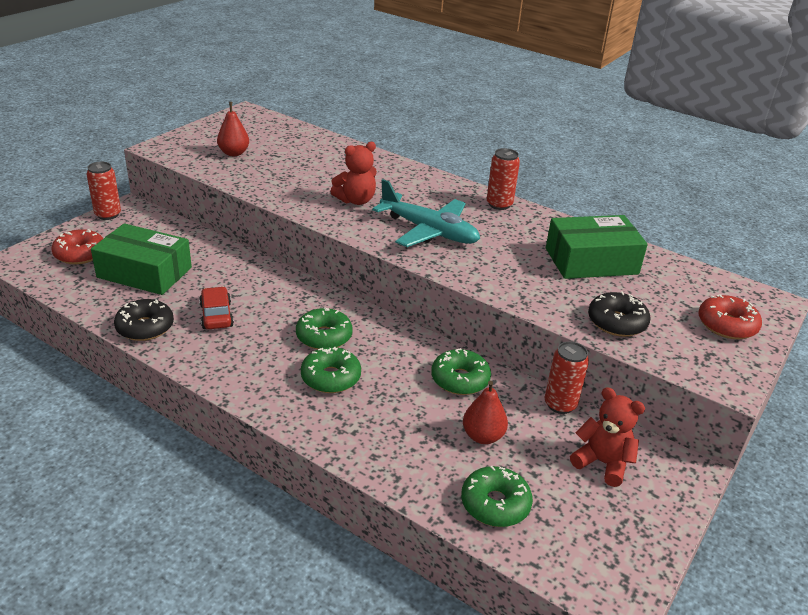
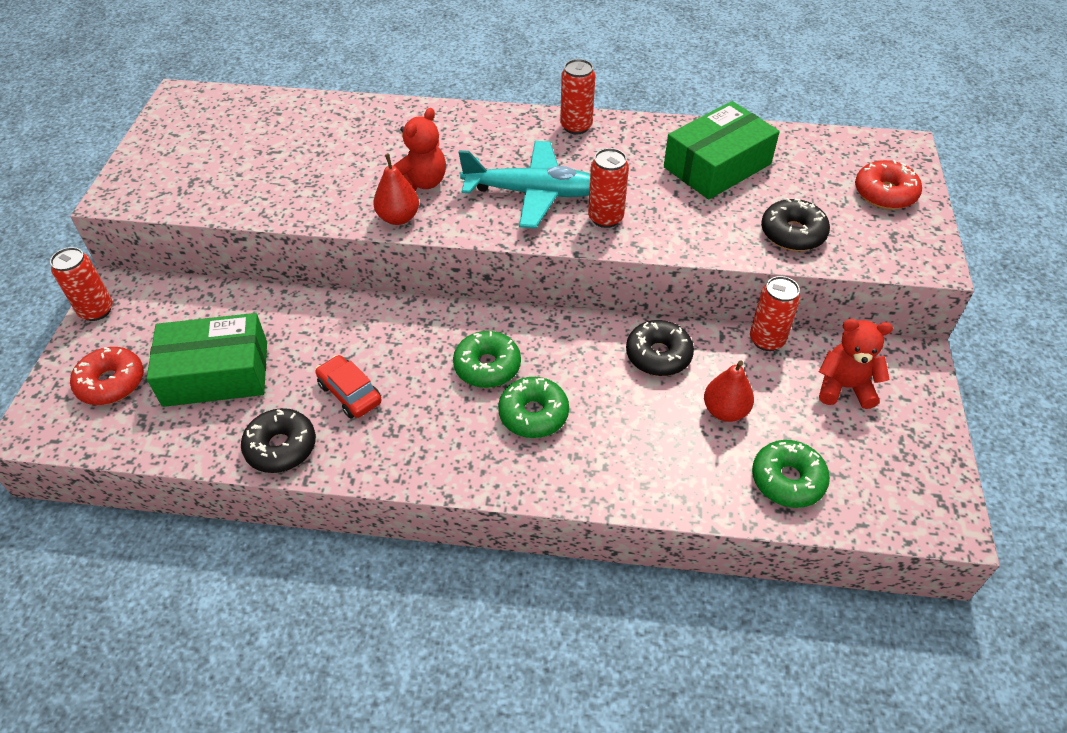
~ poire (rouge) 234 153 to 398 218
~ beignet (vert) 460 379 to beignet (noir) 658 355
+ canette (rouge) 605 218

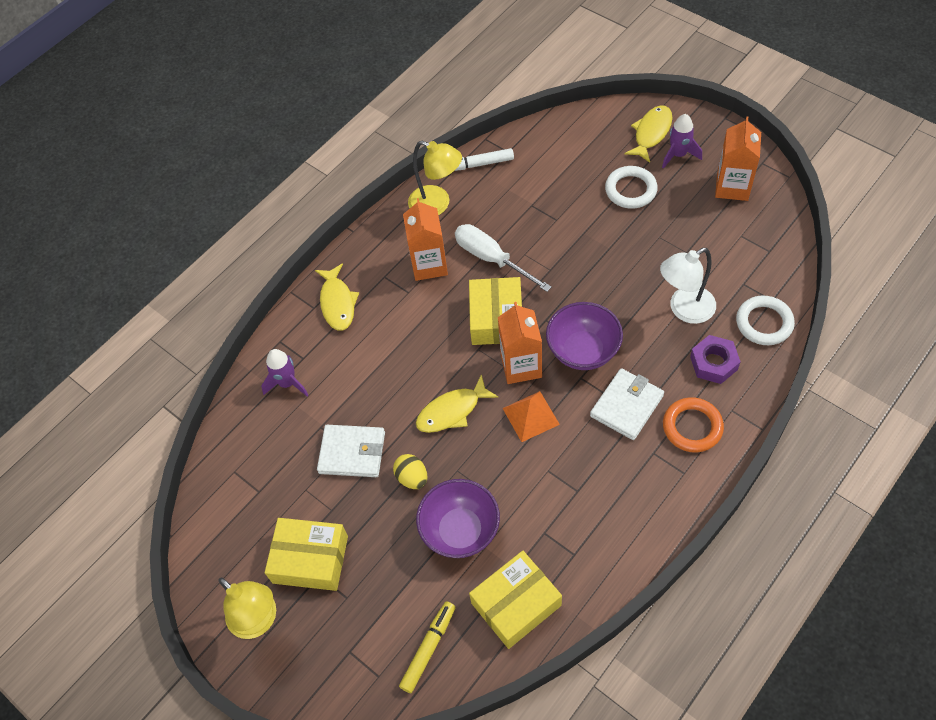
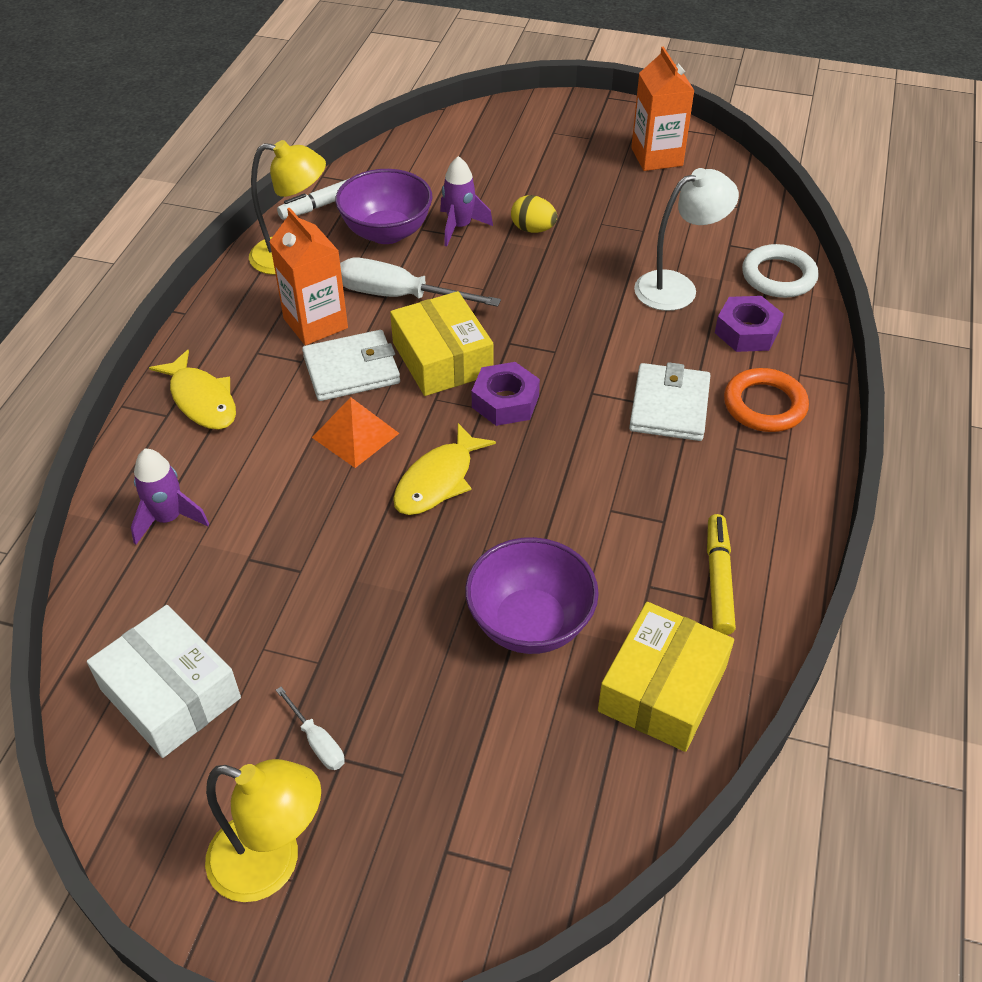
~ boîte (jaune) 310 559 to tournevis (blanc) 317 741
~ portefeuille (blanc) 352 453 to 351 370
~ œuf (jaune) 412 478 to 533 229
~ feutre (jaune) 428 648 to 718 579
~ brique de lait (orange) 521 366 to écrou (violet) 505 401
~ pyramide (orange) 530 416 to 355 435
~ bol (violet) 583 351 to 386 232
- anneau (blanc) 630 190
- poisson (jaune) 651 133
~ lampe (blanc) 684 310 = 677 287 150 degrees counterclockwise
~ fusée (violet) 678 155 to 460 227
+ boîte (blanc) 171 693

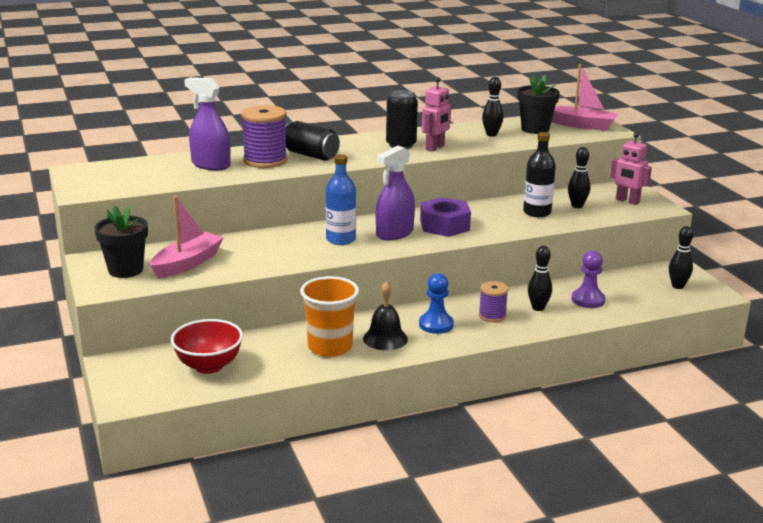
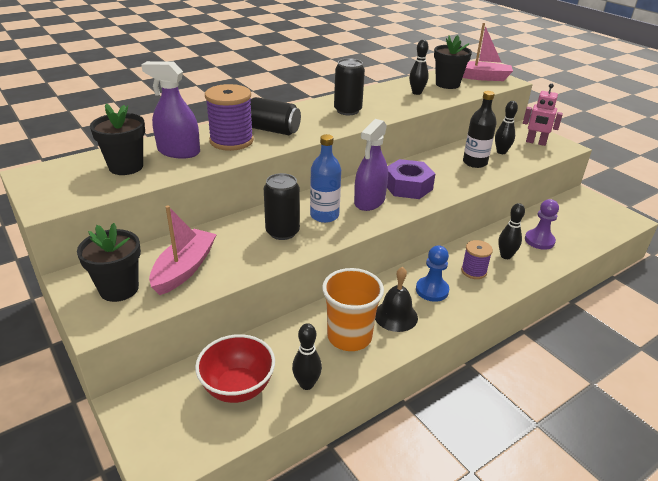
- robot (rose) 435 148
~ quille (noir) 677 286 to 306 384
+ pot de fleurs (noir) 126 167
+ canette (noir) 282 232

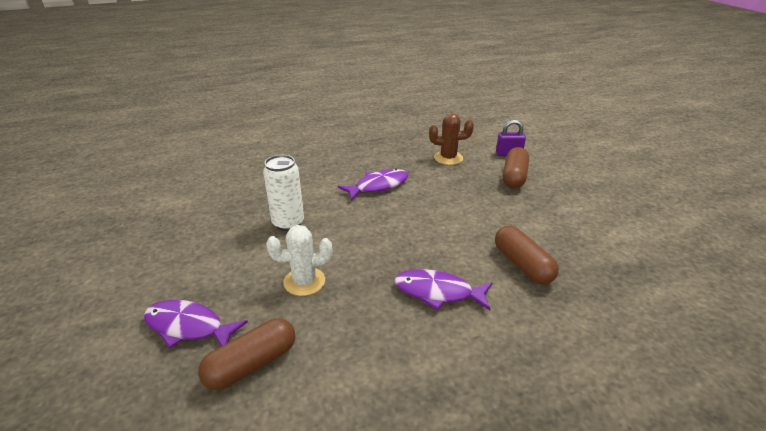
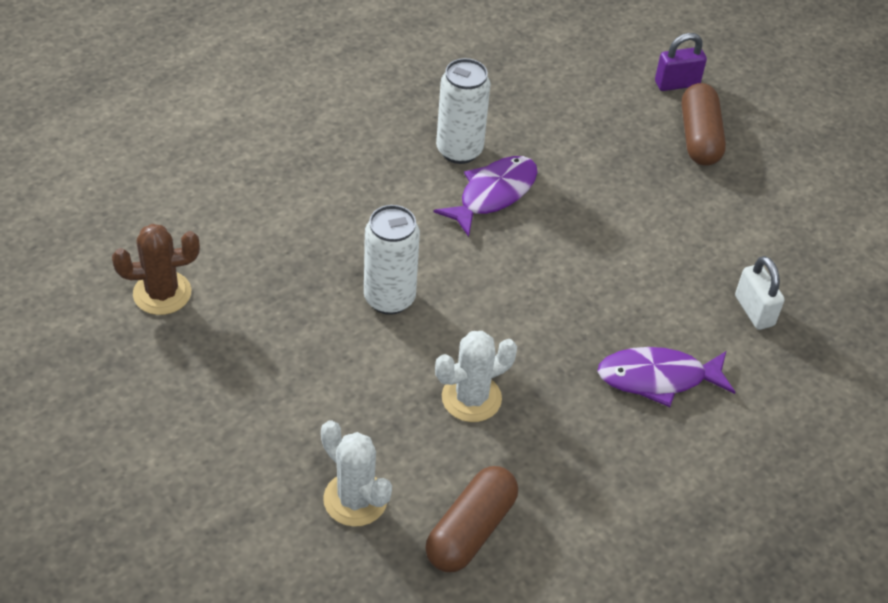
~ poisson (violet) 188 327 to cactus (blanc) 355 499
~ cactus (marron) 448 158 to 162 293
~ gélule (marron) 522 265 to cadenas (blanc) 754 311
+ canette (blanc) 459 150

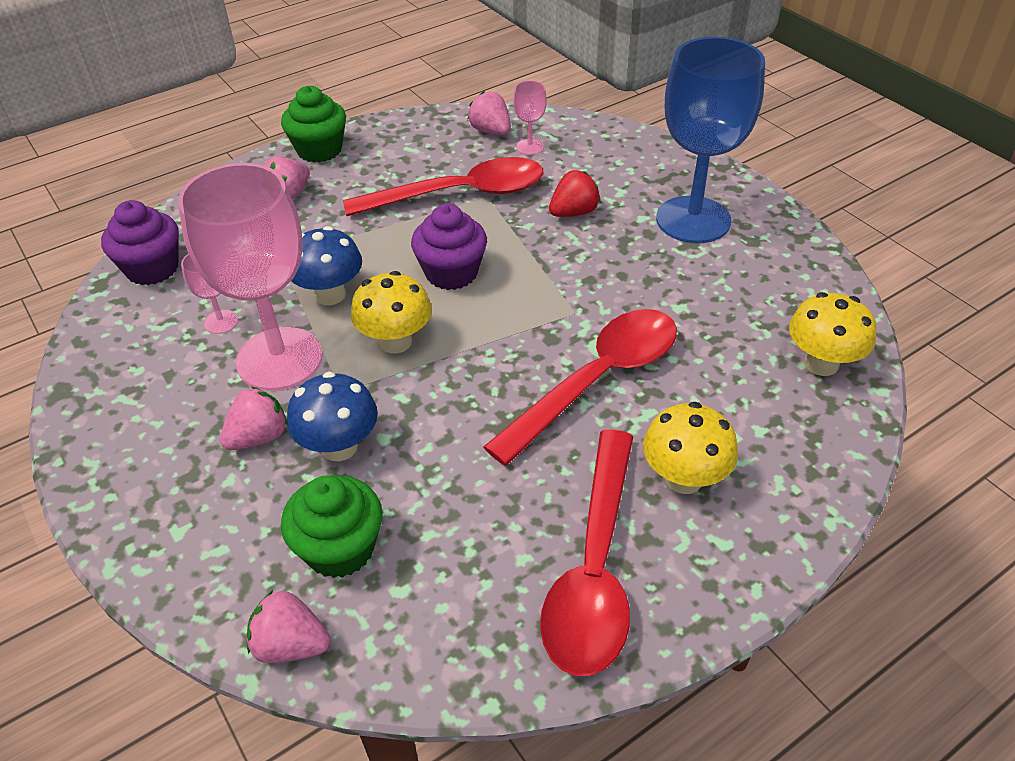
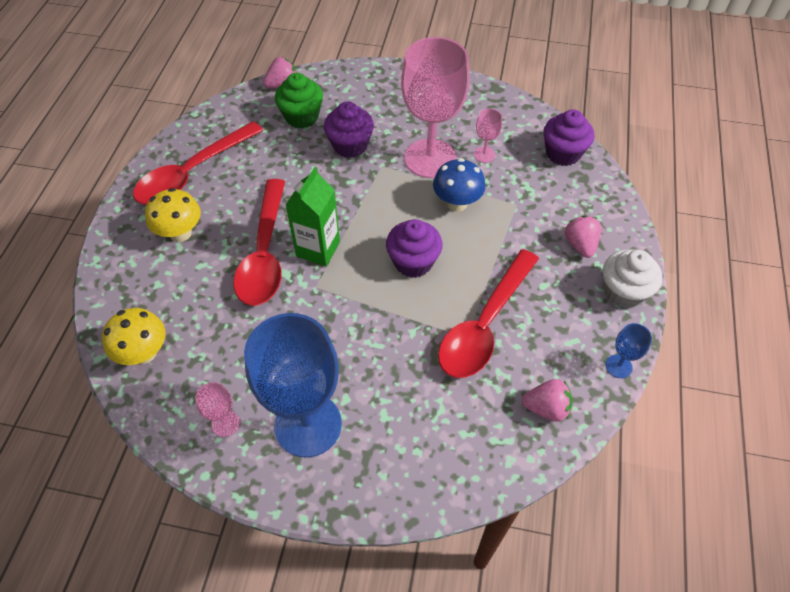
- fraise (rose) 259 437
~ muffin (vert) 319 150 to muffin (blanc) 623 291
~ champignon (bleu) 339 447 to muffin (violet) 350 145
- champignon (jaune) 395 342
~ verre à pied (rose) 530 147 to 225 423
~ cuillère (rouge) 594 568 = 192 173 105 degrees counterclockwise
- fraise (rouge) 573 212
+ brique de lait (vert) 318 249
+ verre à pied (bleu) 618 366

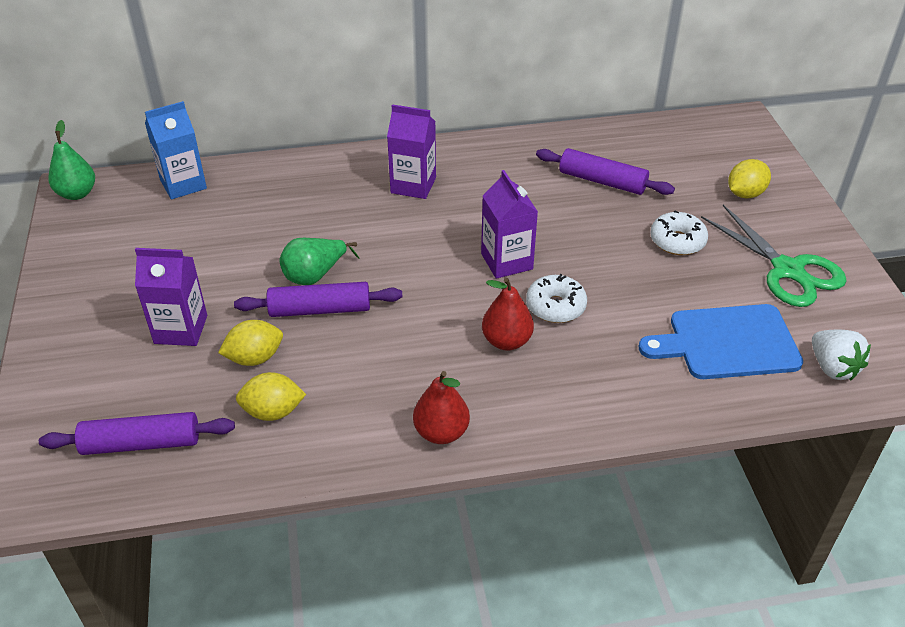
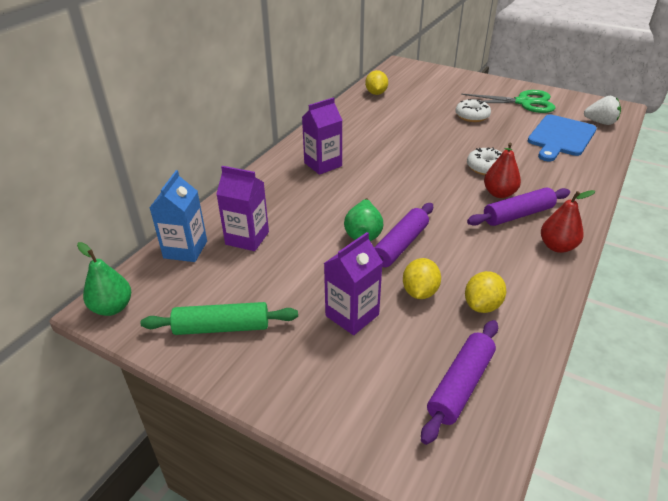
~ brique de lait (violet) 506 261 to 247 238
~ rouleau à pâtisserie (violet) 602 181 to 518 215
~ citron (jaune) 745 194 to 376 93
+ rouleau à pâtisserie (vert) 222 327

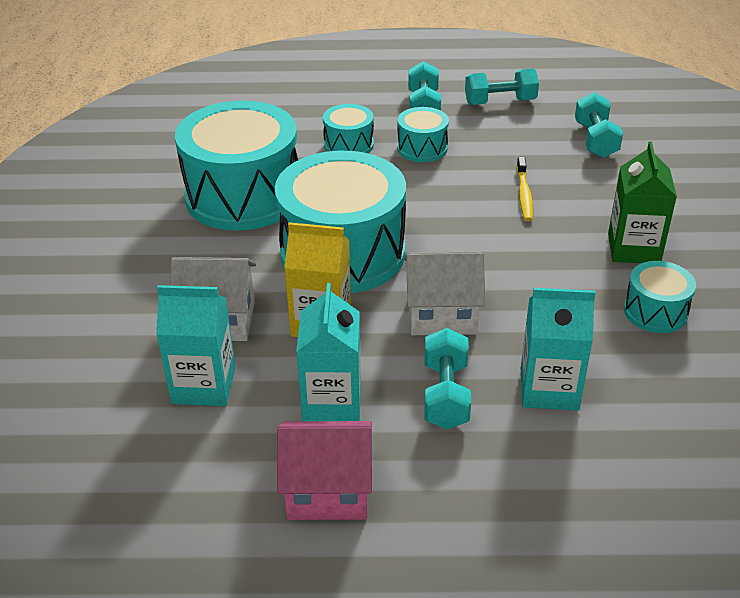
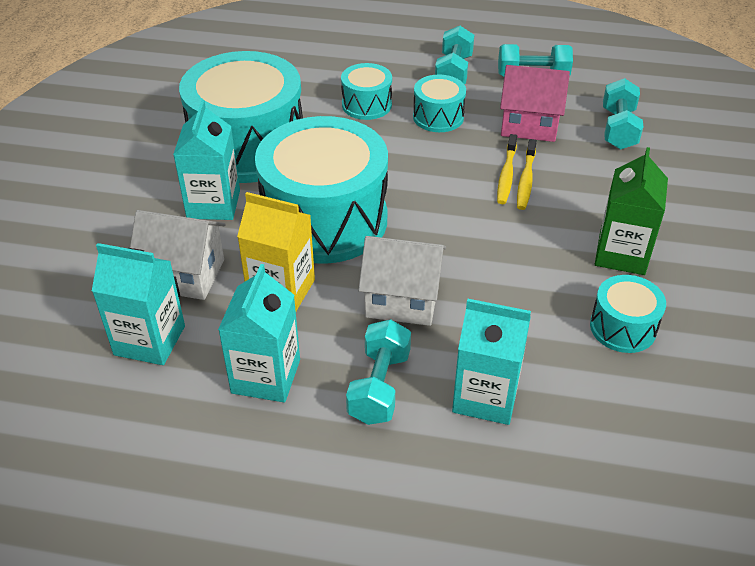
~ maison (rose) 328 491 to 529 125
+ brique de lait (turquoise) 213 204
+ brosse à dents (jaune) 506 175

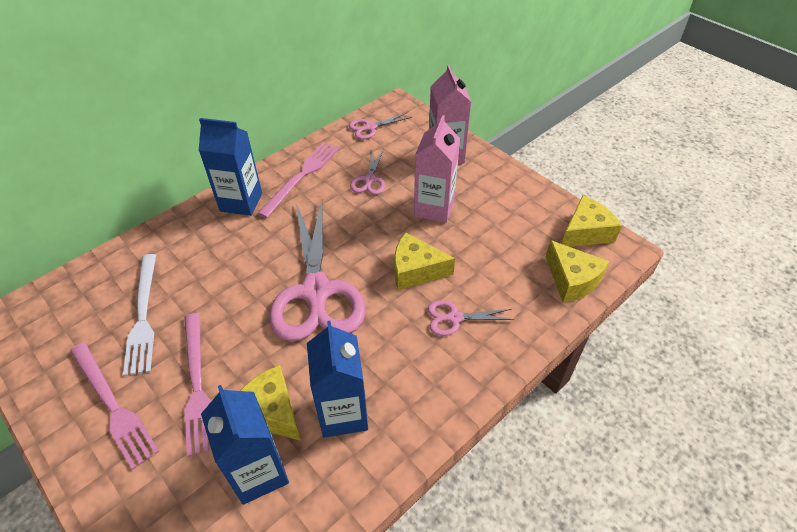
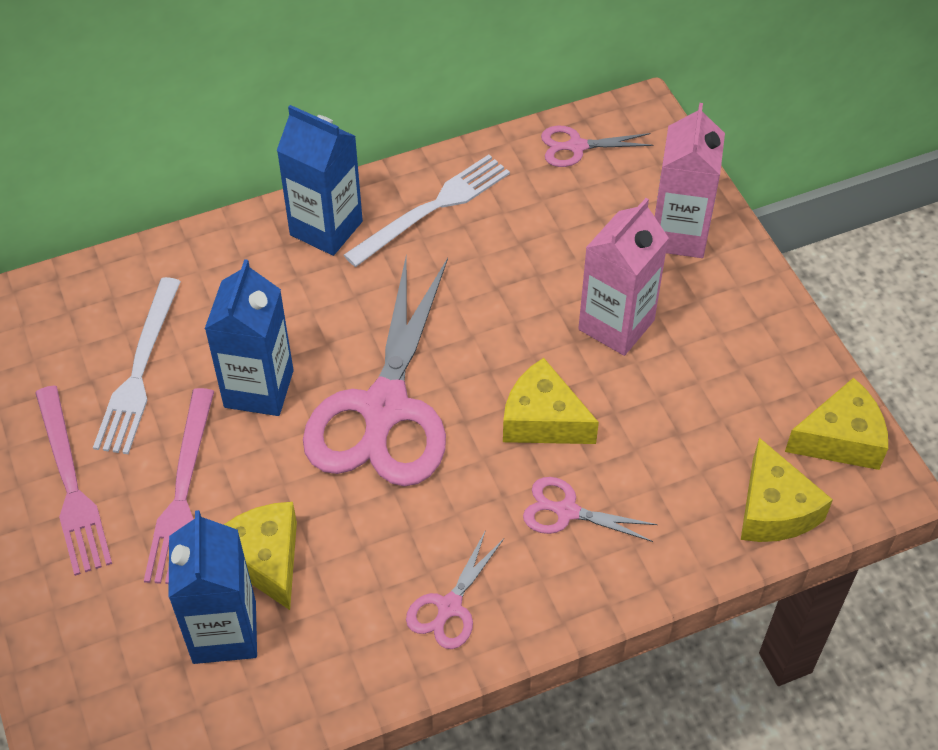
~ fourchette (rose) 302 176 to fourchette (blanc) 432 208
~ brique de lait (bleu) 343 413 to 259 389
~ ciseaux (rose) 369 180 to 449 607

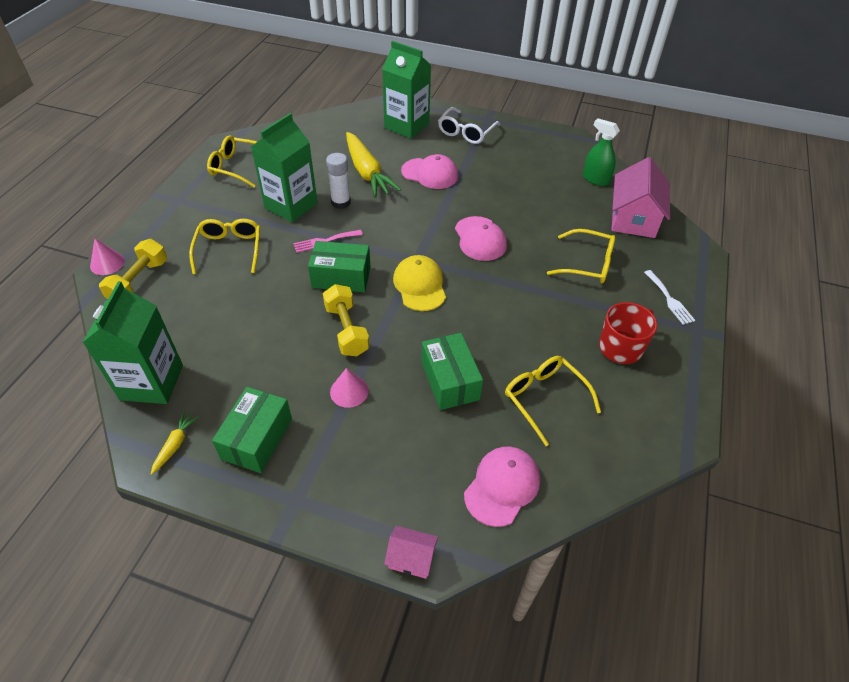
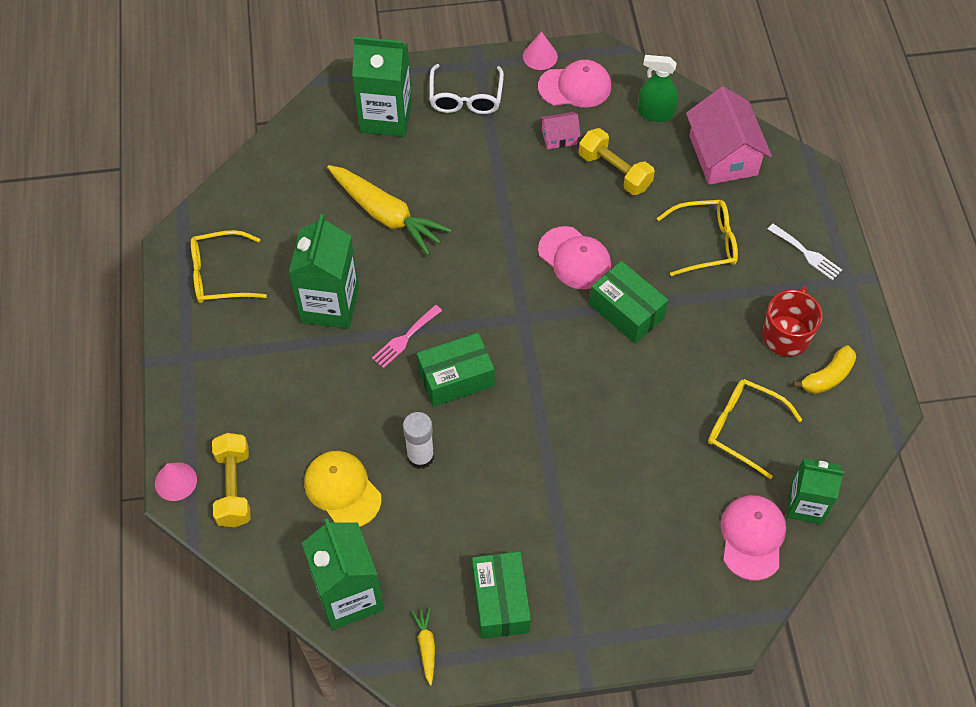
- lunettes (jaune) 229 249
~ haltère (jaune) 346 330 to 614 171
~ bâton de colle (blanc) 341 202 to 420 456
~ cône (rose) 349 391 to 540 56
~ maison (rose) 411 558 to 559 137
~ casquette (jaune) 420 285 to 342 490
~ casquette (rose) 430 174 to 575 87
~ boîte (vert) 450 381 to 626 311
+ brique de lait (vert) 806 505
+ banane (jaune) 827 377

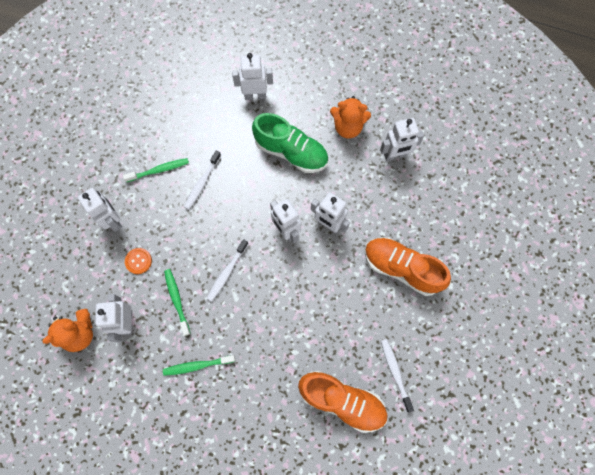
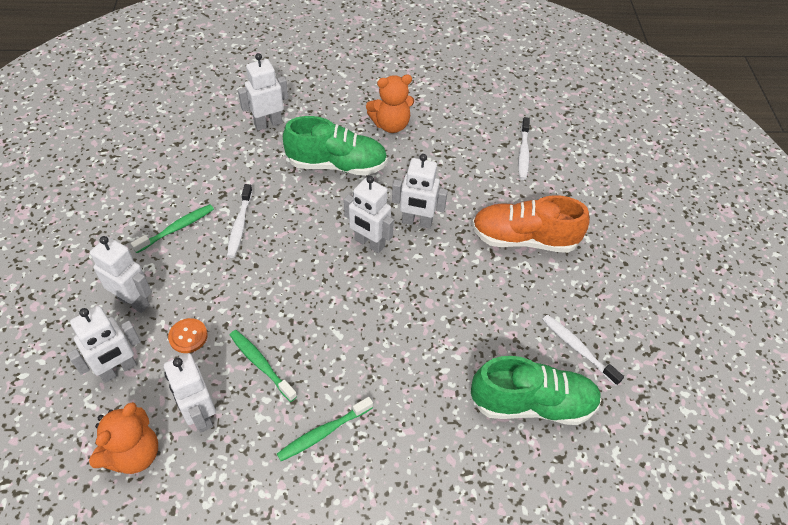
~ brosse à dents (blanc) 227 272 to 523 153
~ chaussure (orange) 342 401 to chaussure (vert) 532 403
~ robot (blanc) 395 155 to 118 370

